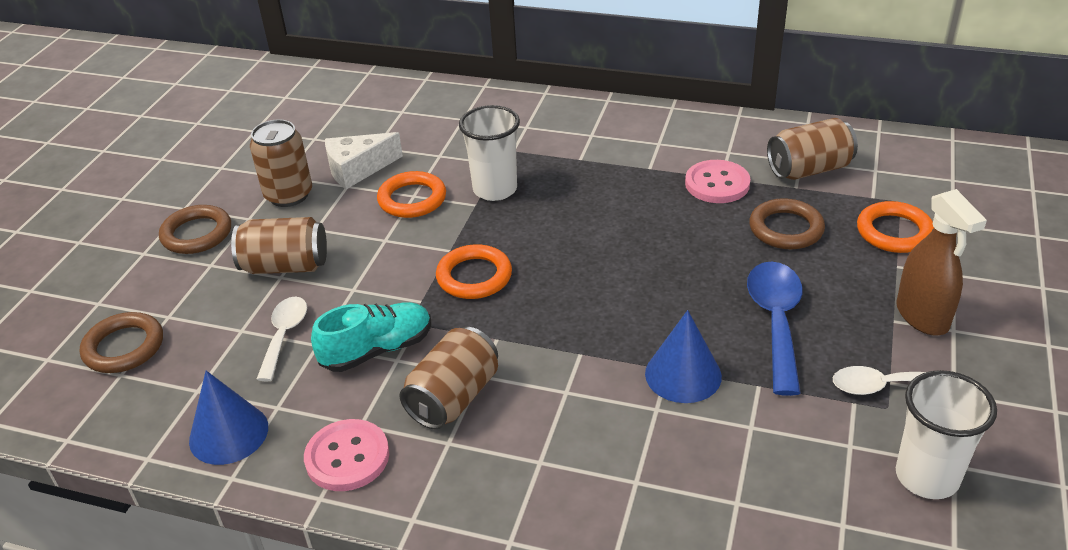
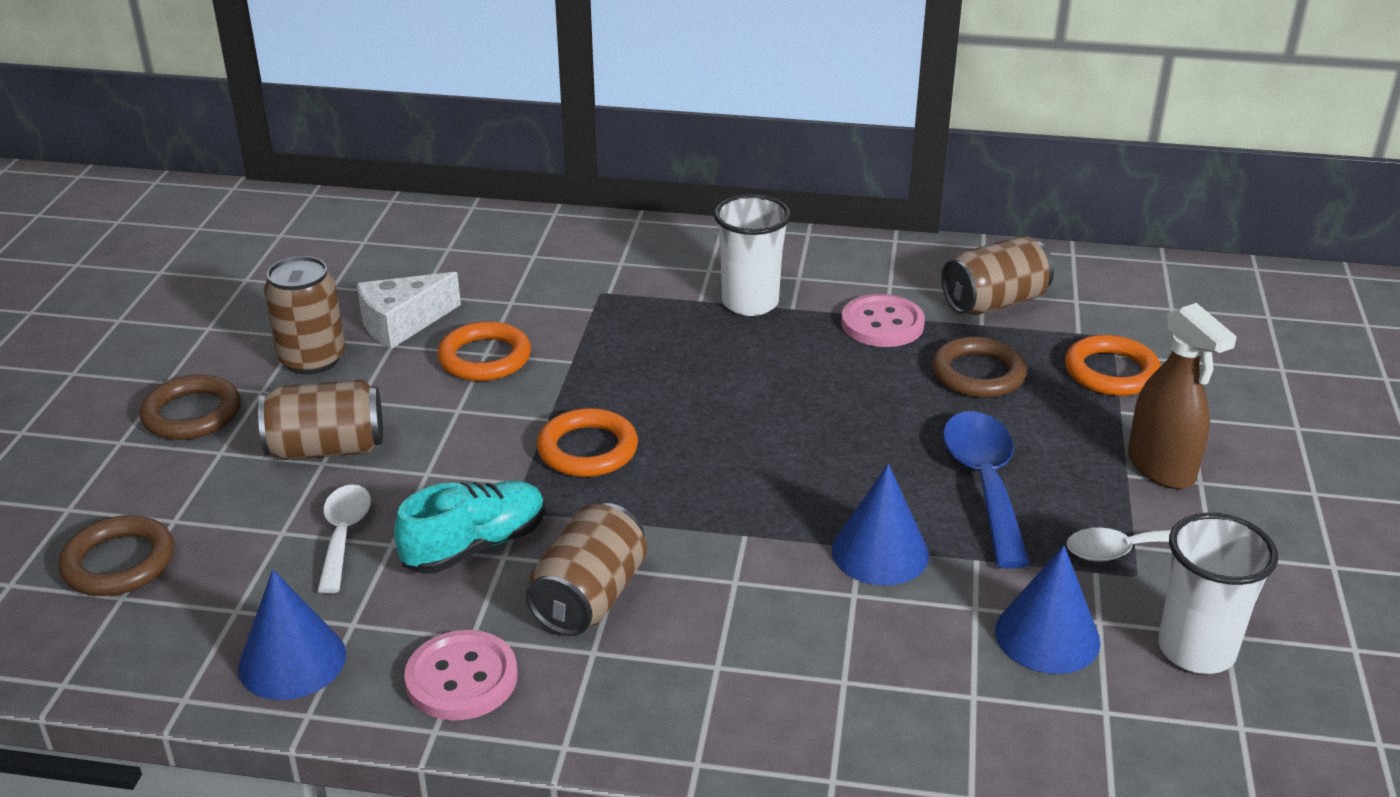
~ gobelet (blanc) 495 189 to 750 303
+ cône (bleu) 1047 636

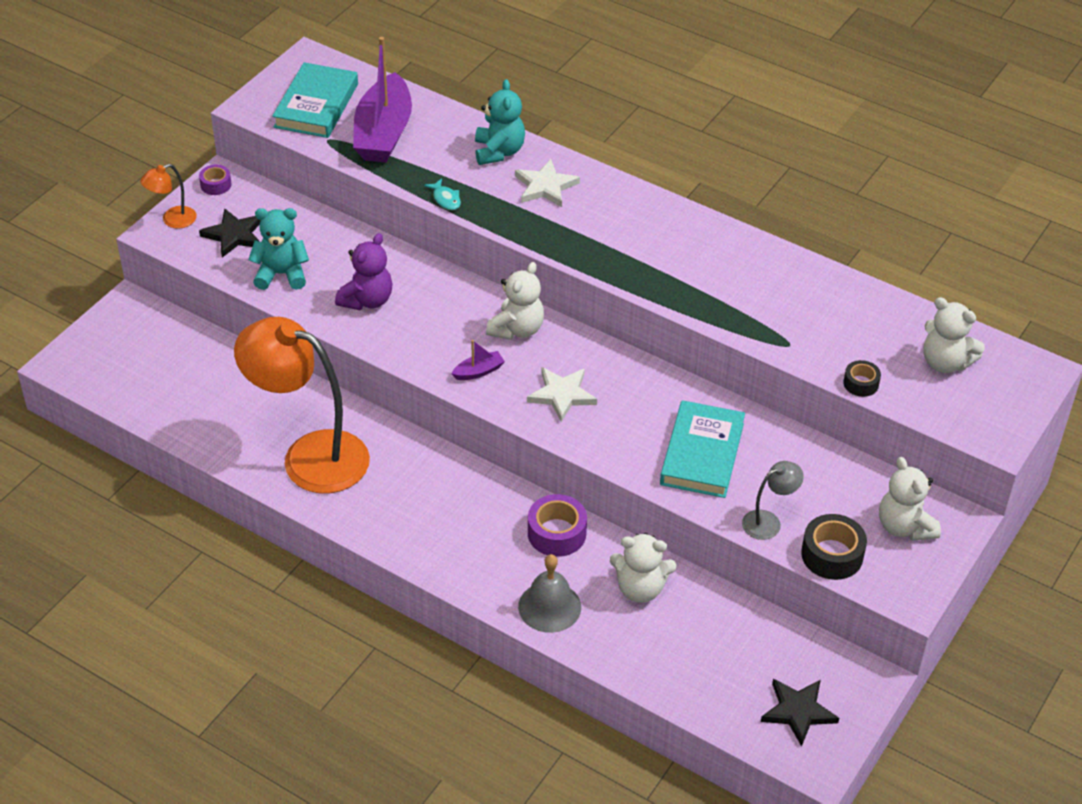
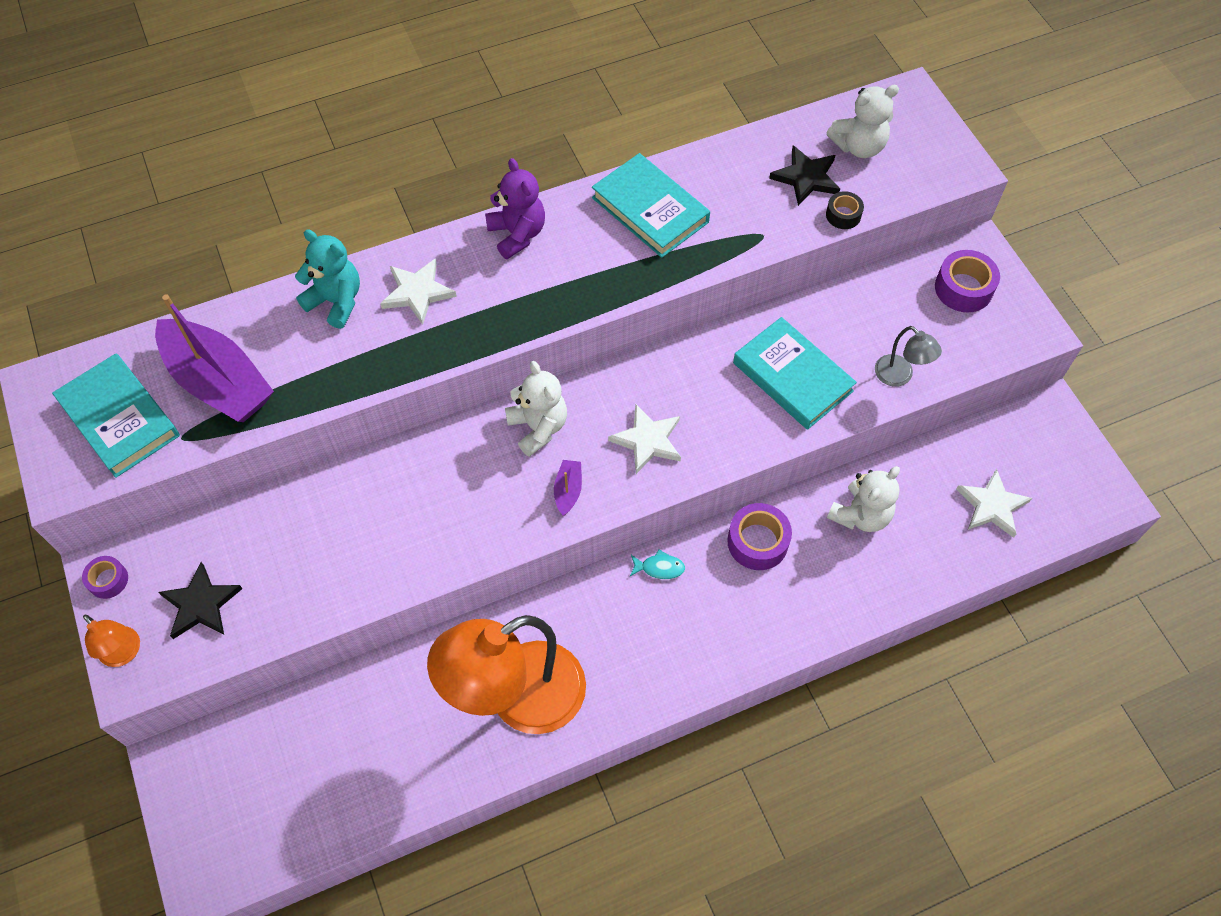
~ lampe (orange) 172 220 = 124 653 45 degrees counterclockwise
- ours en peluche (turquoise) 281 274
~ ours en peluche (violet) 367 300 to 517 234
~ poisson (turquoise) 445 199 to 659 568
- cloche (gris) 549 607
~ lampe (gris) 768 522 = 899 376 135 degrees clockwise
~ étoile (noir) 798 711 to 806 178
- ruban adhésif (noir) 832 555
~ ours en peluche (blanc) 904 527 to ruban adhésif (violet) 963 288
+ livre (turquoise) 650 210
+ étoile (blanc) 992 506

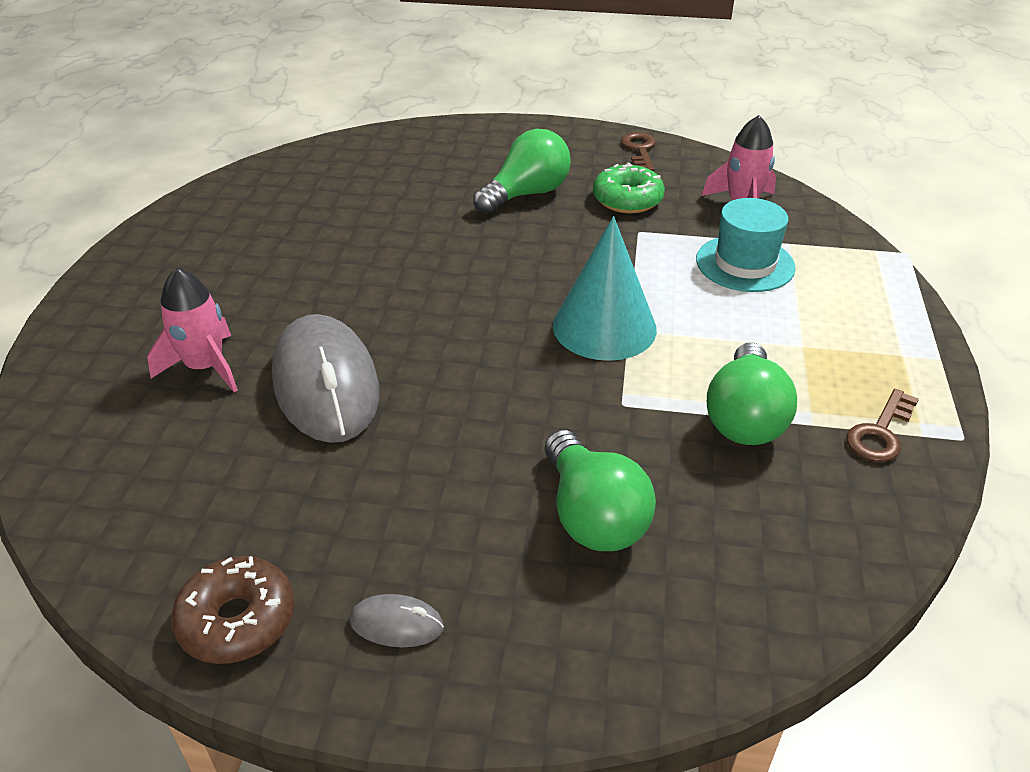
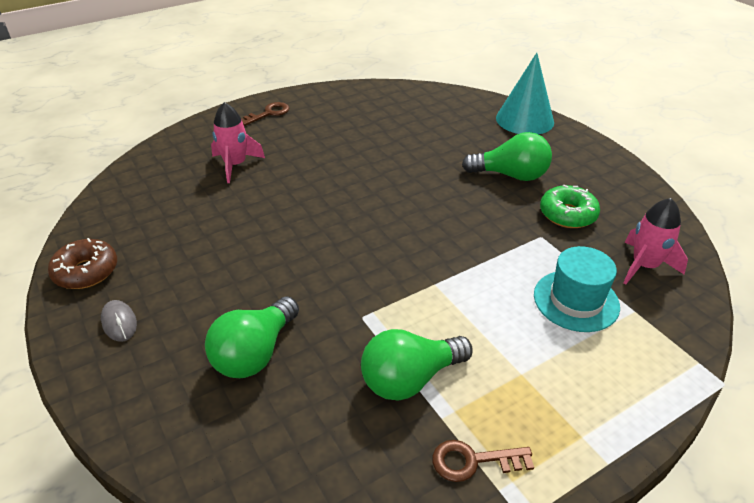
- souris (gris) 326 384
~ cône (turquoise) 604 327 to 524 120
~ clé (marron) 640 150 to 268 113

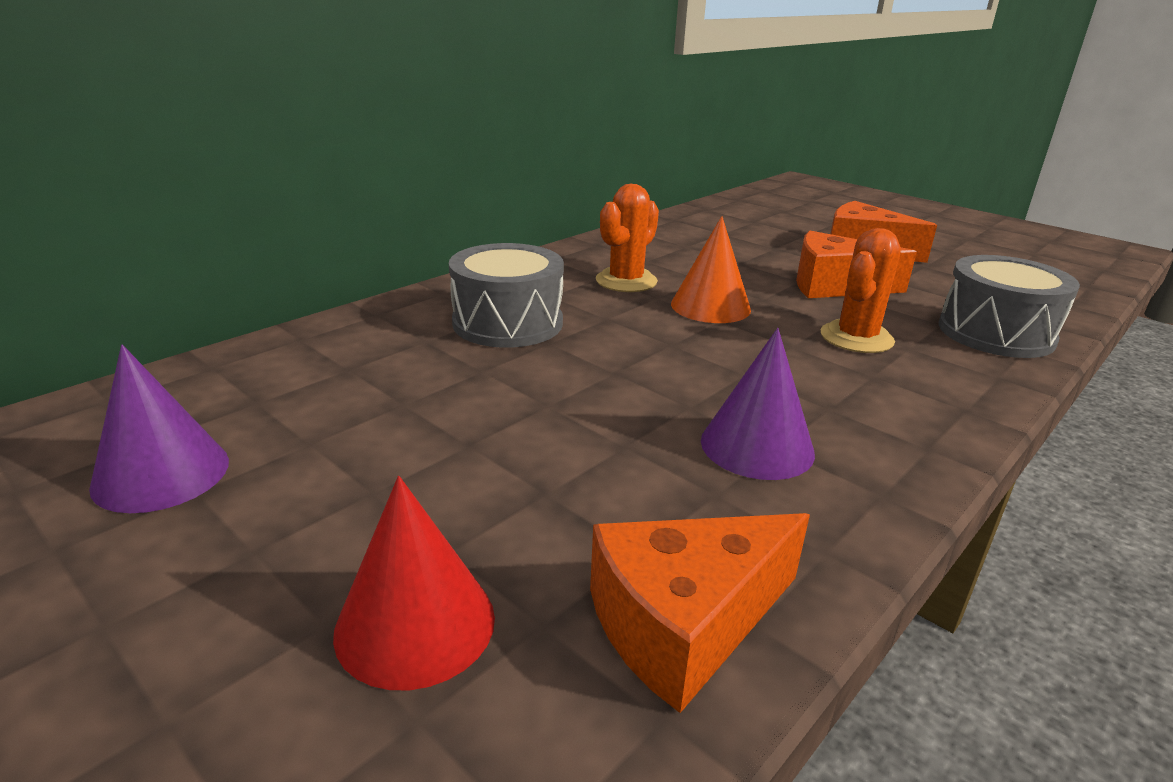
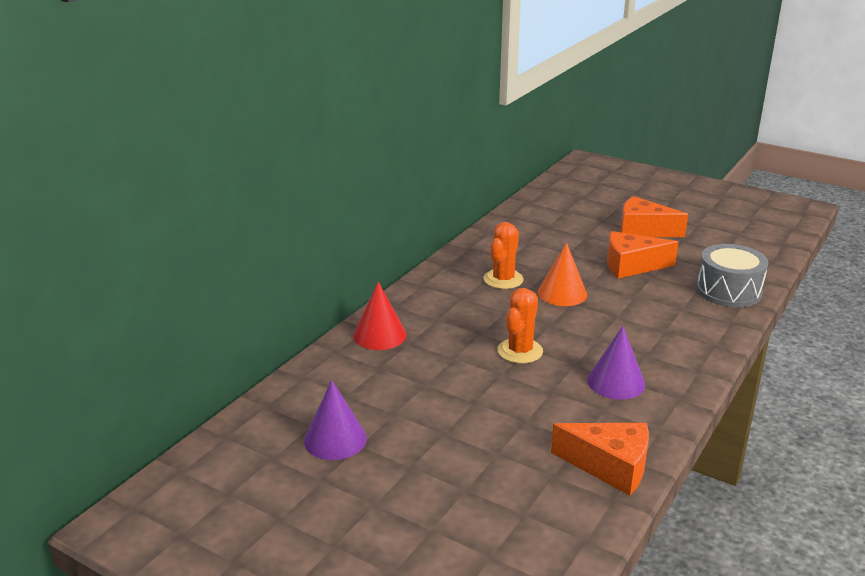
~ cône (rouge) 415 624 to 379 335
- tambour (gris) 507 323
~ fromage (orange) 684 624 = 610 466 120 degrees counterclockwise
~ cactus (orange) 856 338 to 520 351

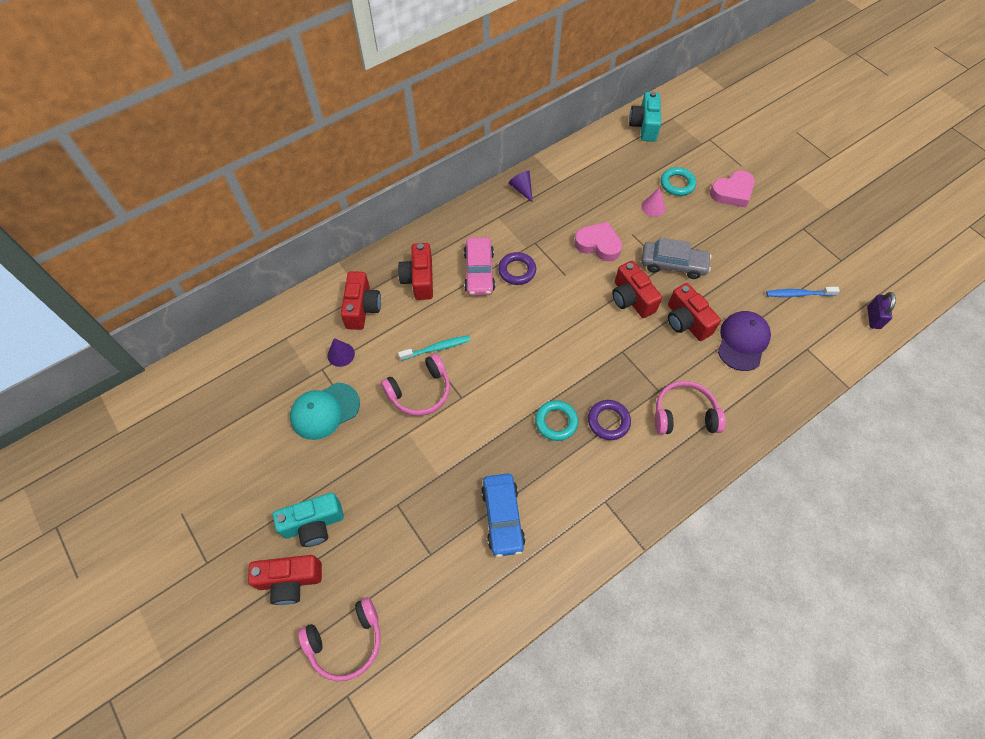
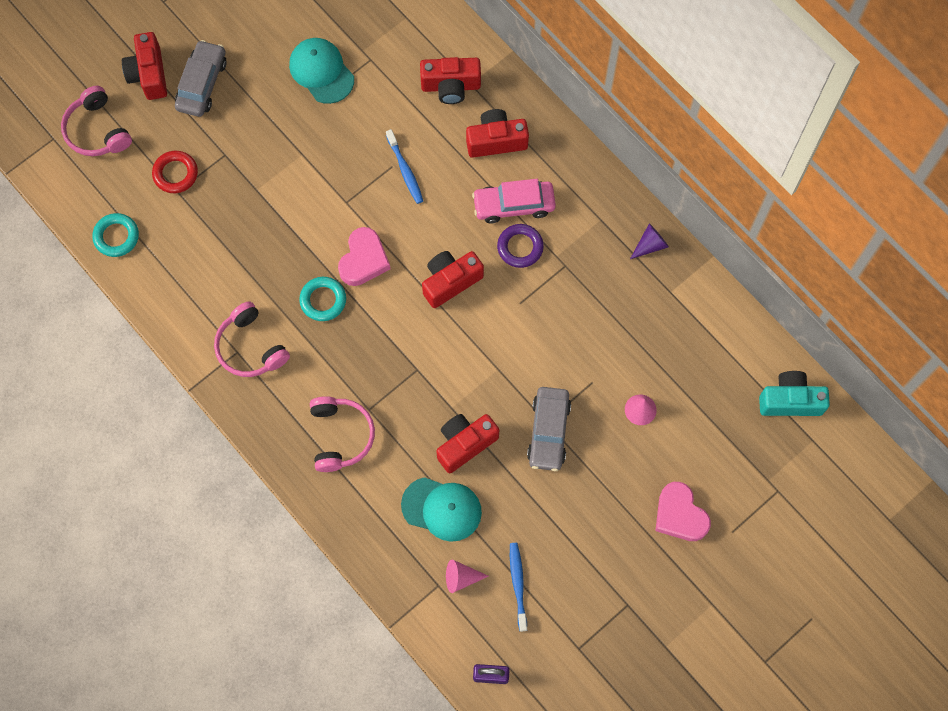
~ appareil photo (turquoise) 314 524 to voiture (gris) 202 84
- cône (violet) 341 354
~ casque audio (rose) 420 391 to 250 347
~ brosse à dents (turquoise) 437 348 to brosse à dents (bleu) 405 170
- voiture (bleu) 502 517
~ cœur (rose) 598 244 to 363 260
- anneau (violet) 608 421
~ appareil photo (rouge) 631 299 to 450 282
~ anneau (turquoise) 677 184 to 116 237
~ casquette (violet) 742 341 to casquette (turquoise) 442 509
+ anneau (rouge) 175 174
+ cône (rose) 461 578

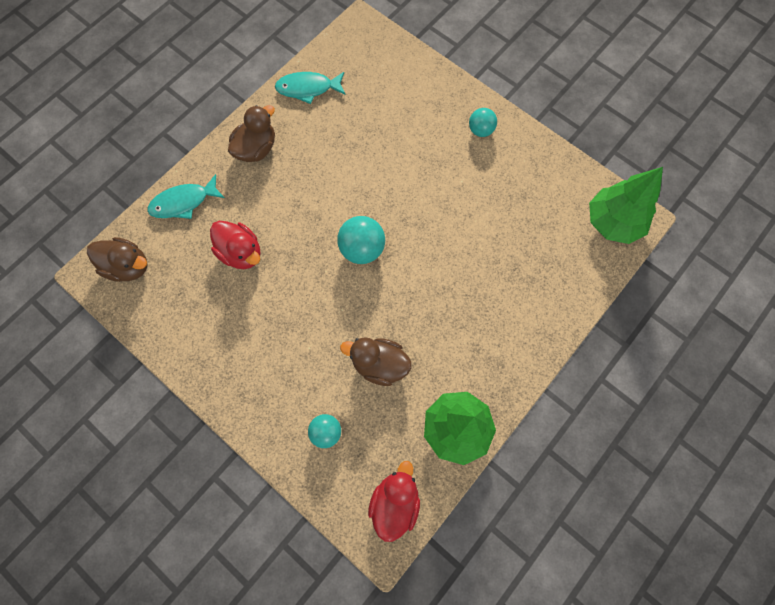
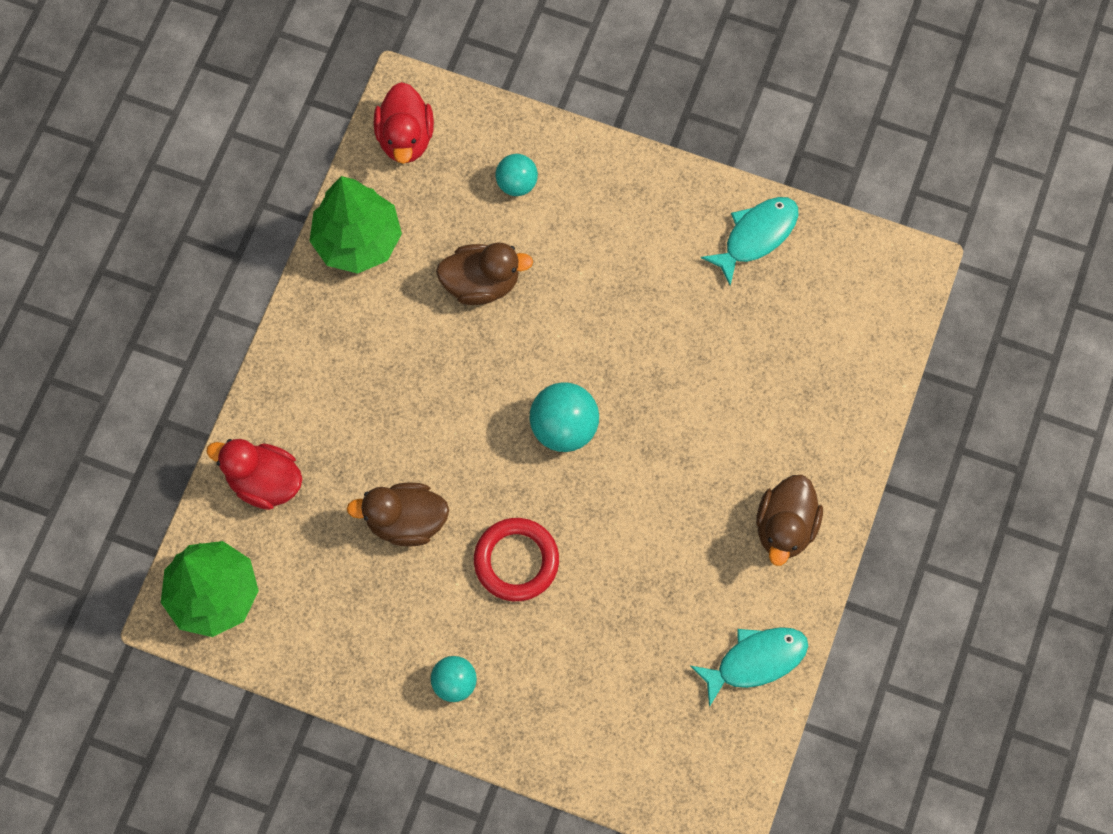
~ canard (marron) 128 266 to 406 521
~ poisson (turquoise) 183 202 to 756 236
~ canard (rouge) 241 253 to 264 481
+ anneau (rouge) 516 561

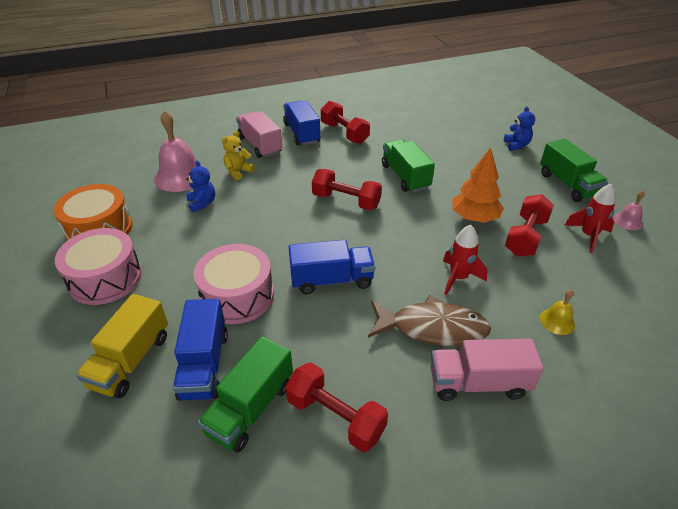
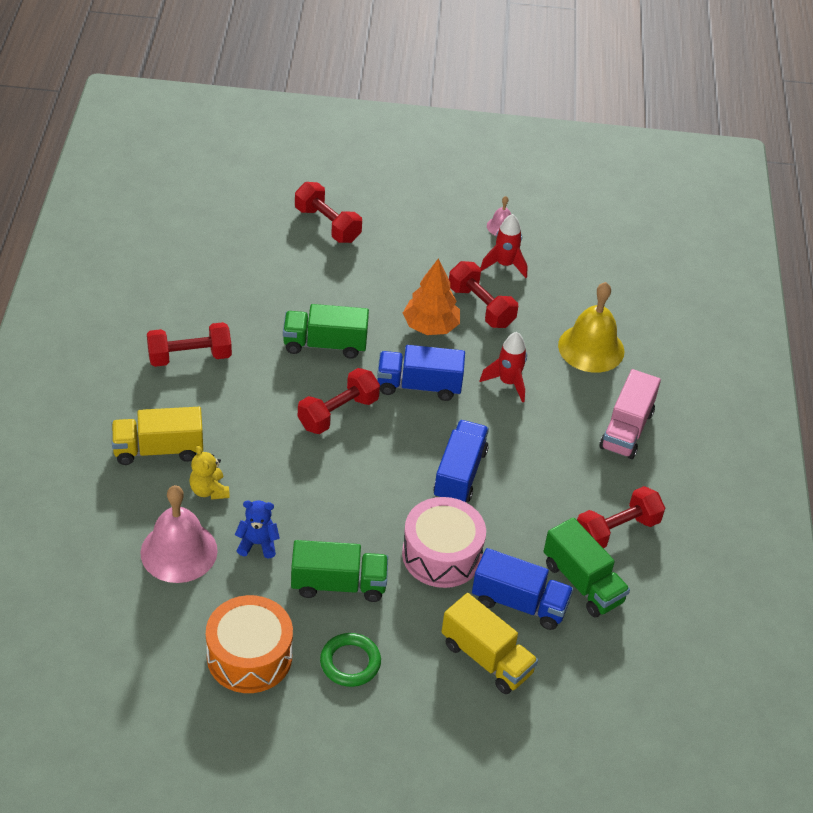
~ tambour (rose) 105 278 to anneau (vert) 350 662
~ camion (rose) 260 145 to camion (jaune) 158 449
~ camion (bleu) 302 133 to 419 386
- poisson (marron) 432 328
~ ours en peluche (bleu) 516 145 to haltère (rouge) 327 225
~ camion (vert) 567 184 to 338 584
~ cloche (jaune) 557 321 = 591 348 x2.10

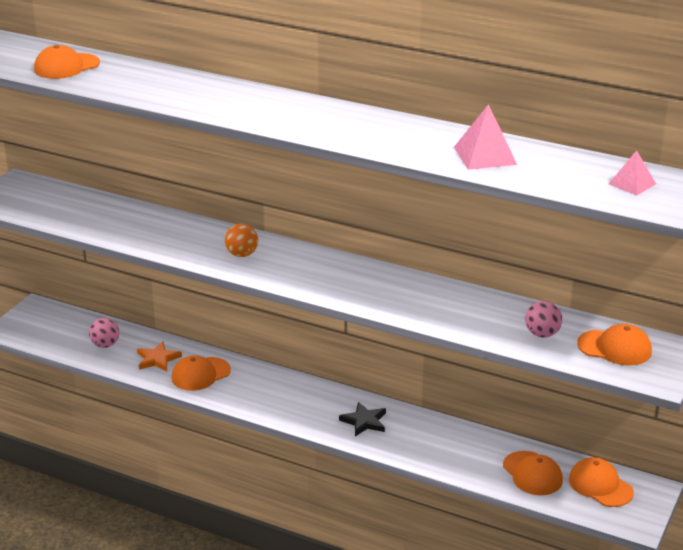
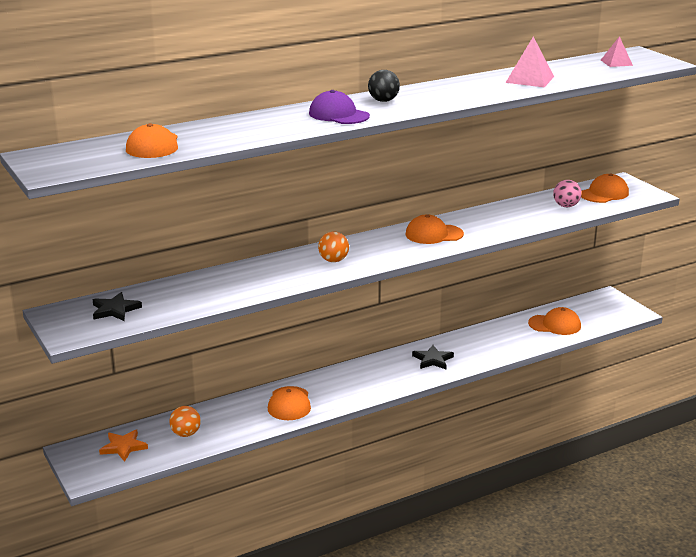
~ balle (rose) 105 345 to balle (orange) 186 434
~ étoile (orange) 157 359 to 123 447
~ casquette (orange) 600 486 to 434 234
+ étoile (noir) 115 310
+ casquette (violet) 338 115
+ balle (noir) 383 101

